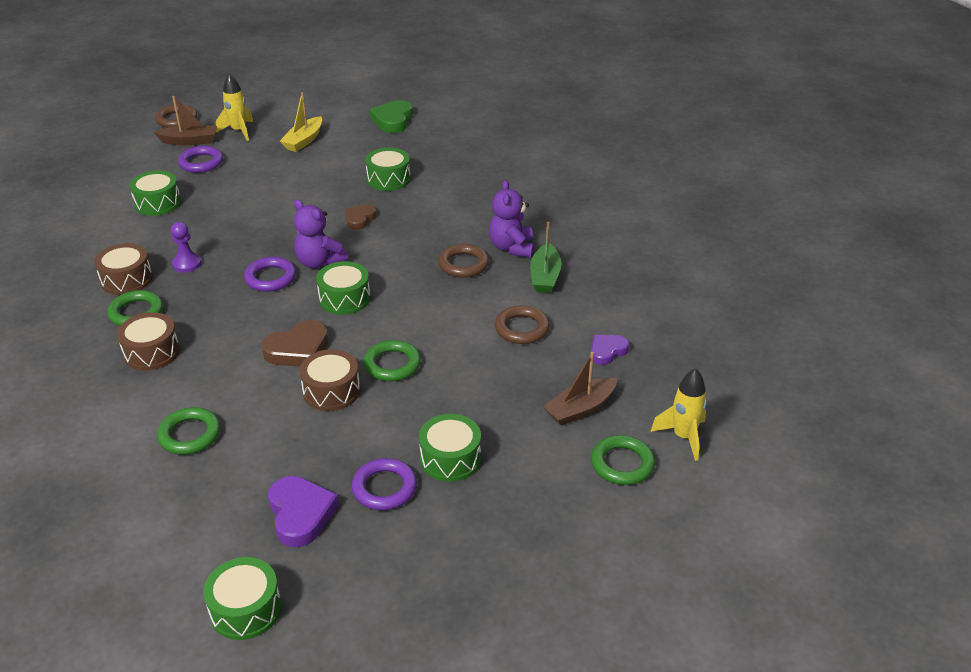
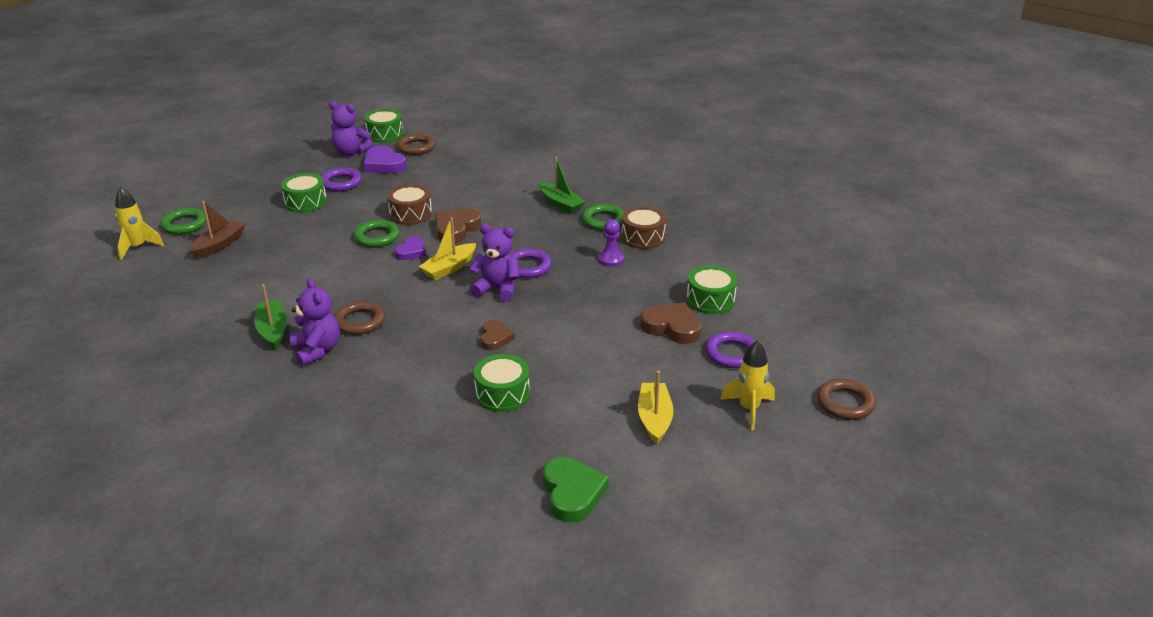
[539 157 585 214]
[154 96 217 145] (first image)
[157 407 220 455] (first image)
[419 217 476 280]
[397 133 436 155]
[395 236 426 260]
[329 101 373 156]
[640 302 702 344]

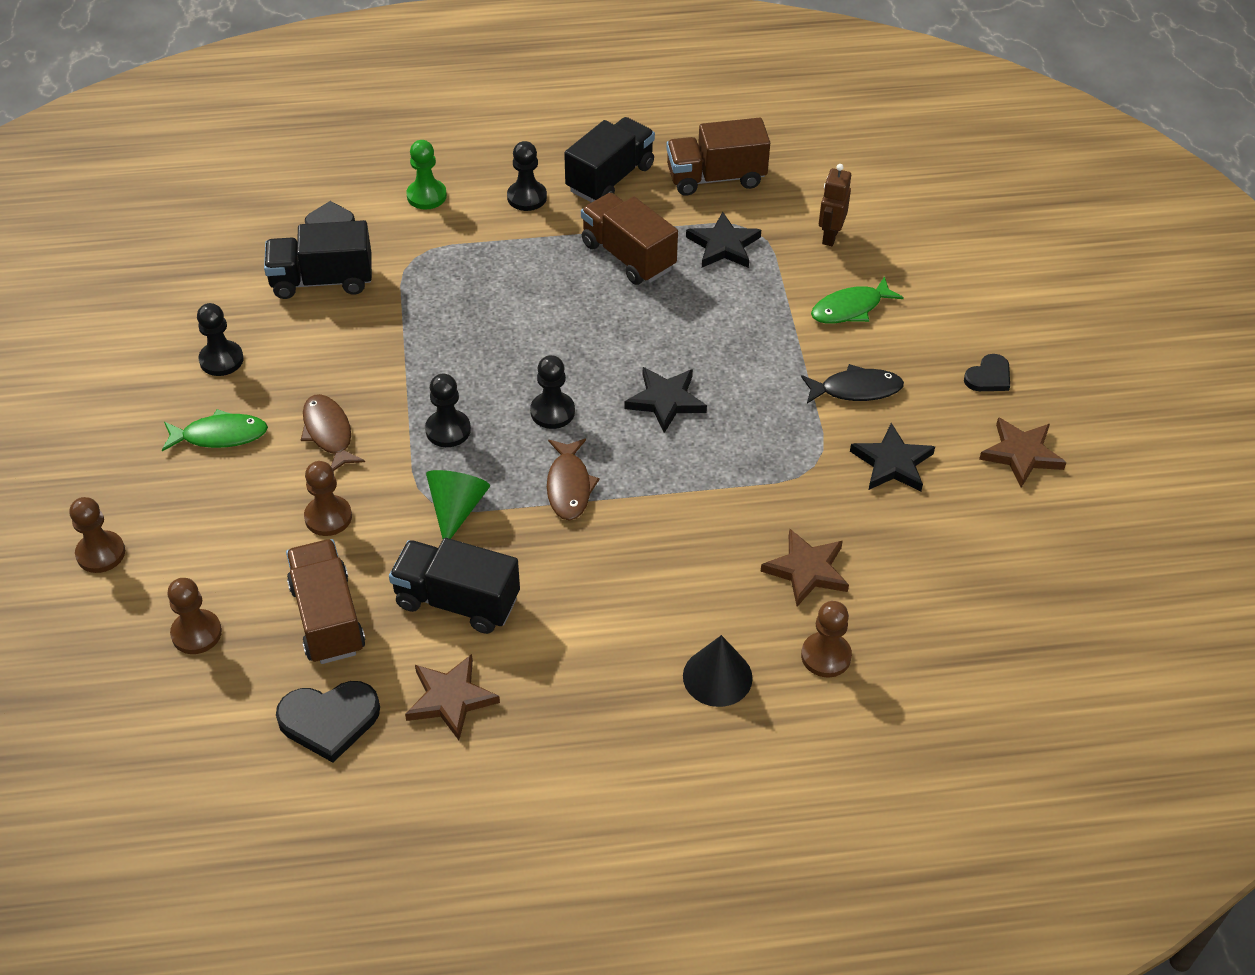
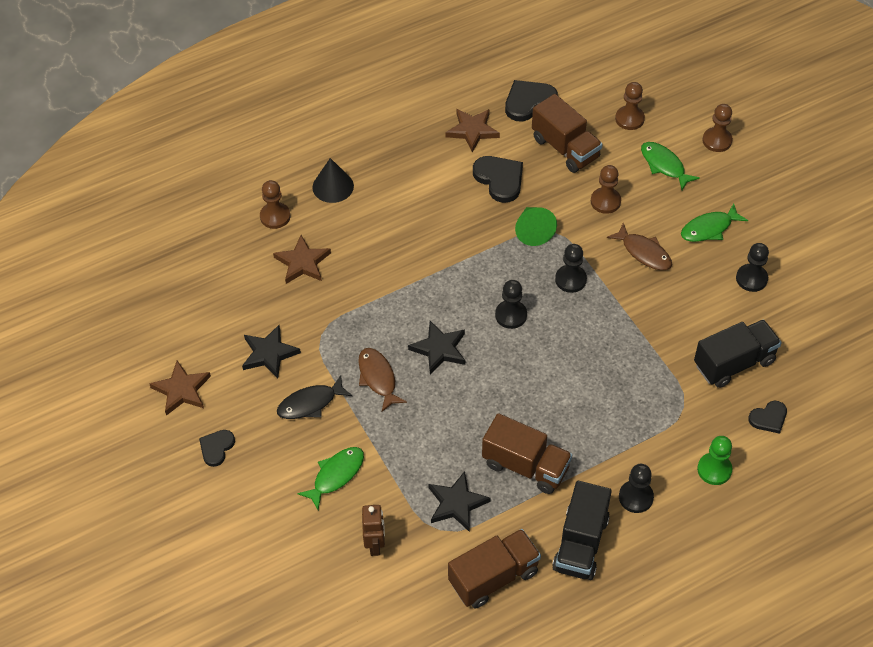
[473 156 523 203]
[358 348 407 412]
[641 142 700 190]

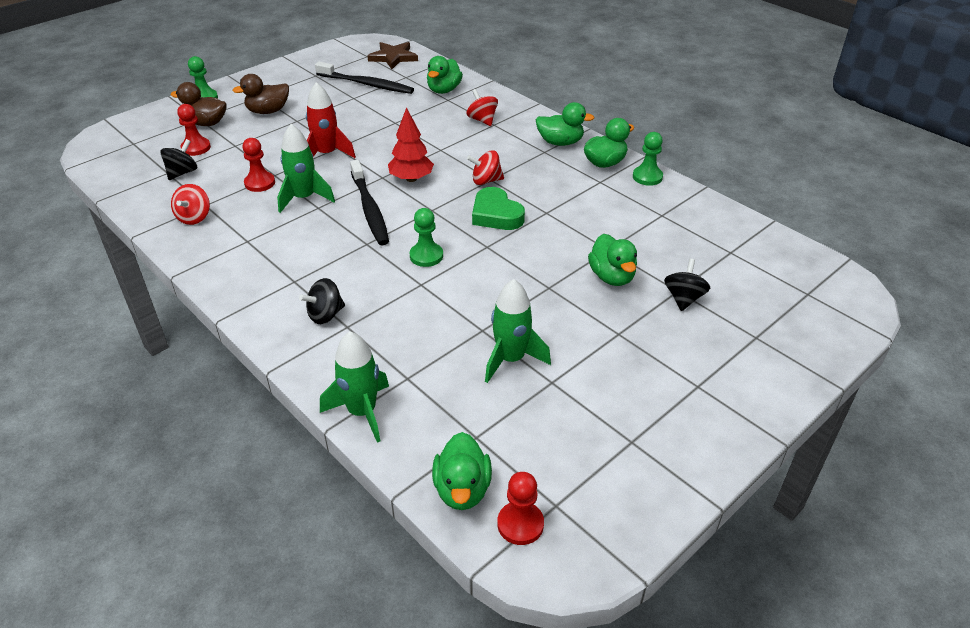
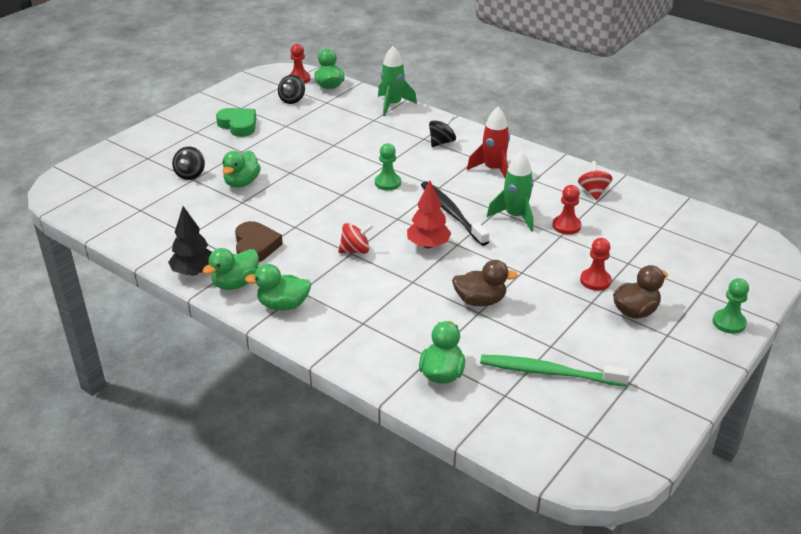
[278 75 305 104]
[452 260 518 306]
[580 238 612 291]
[467 107 510 178]
[480 355 630 387]
[367 42 418 69] (first image)
[466 89 498 126] (first image)
[216 108 256 137]
[485 279 551 383] (first image)
[222 150 261 188]
[168 206 212 276]
[235 221 283 262]

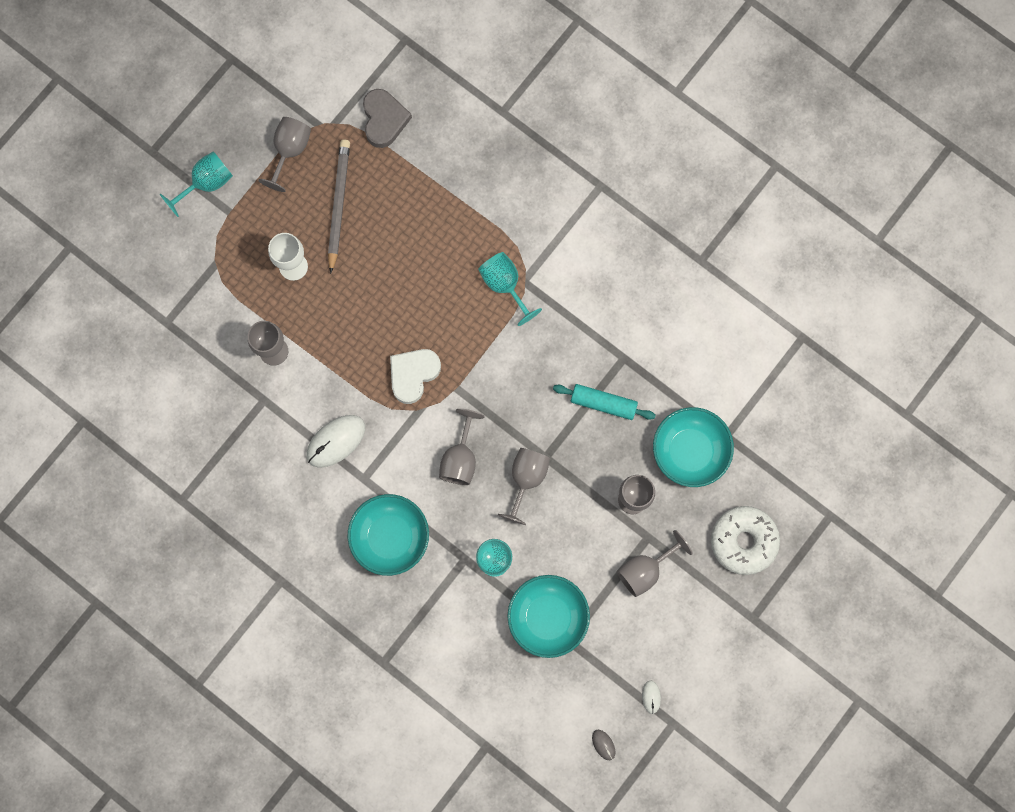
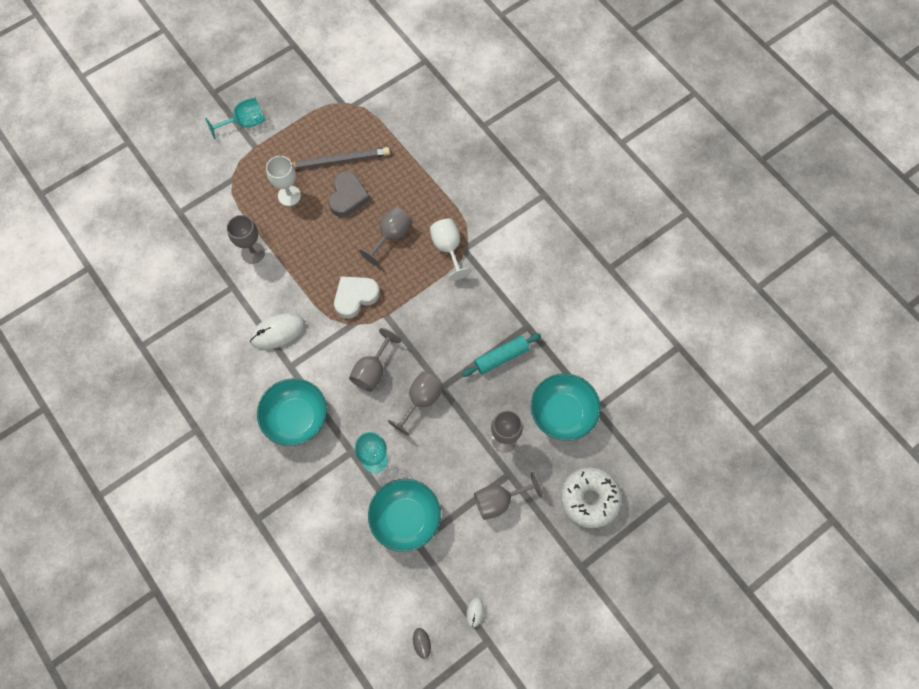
[359 207 413 266]
[291 147 390 169]
[329 171 370 217]
[430 219 471 281]
[462 333 541 377]

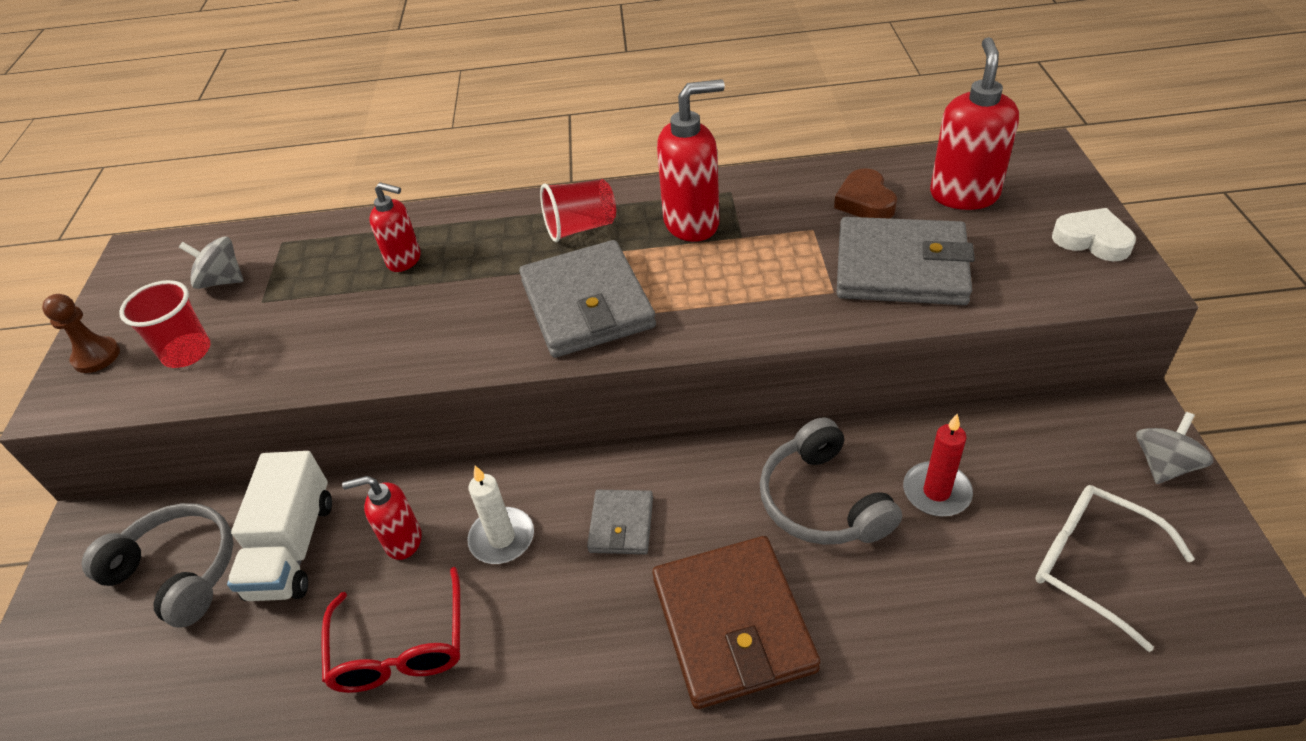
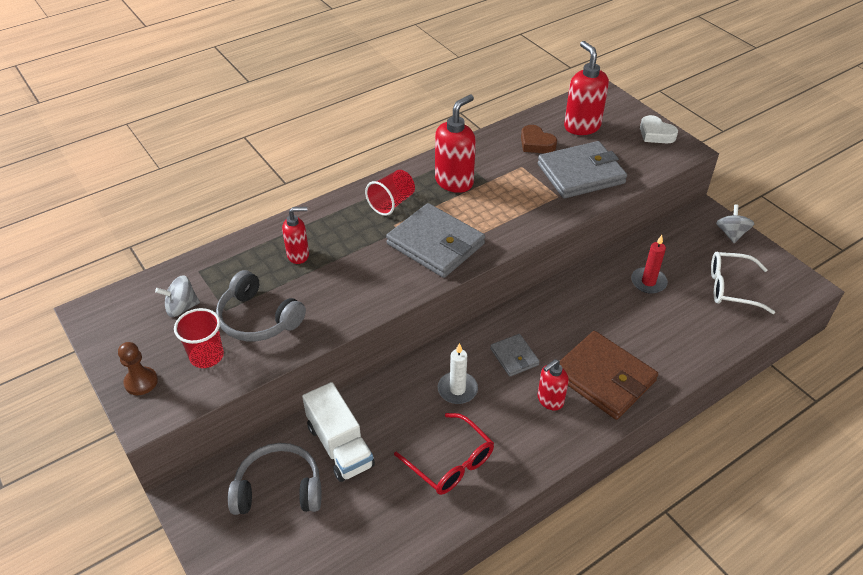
[538 359 569 410]
[216 270 306 341]
[640 115 678 143]

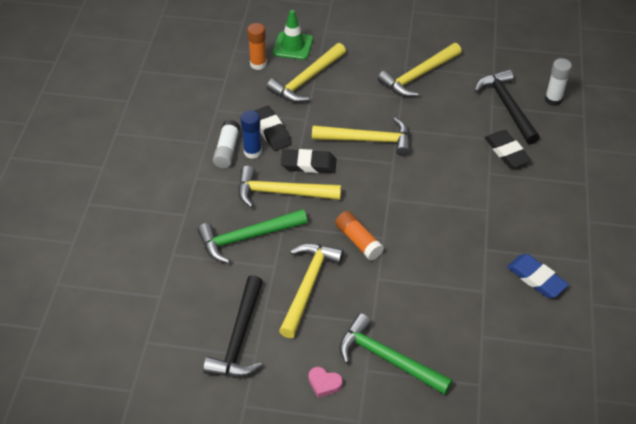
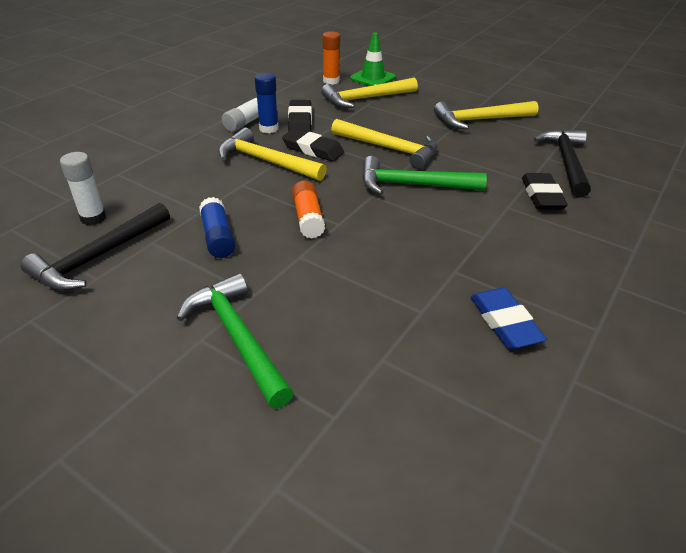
[362 156 487 195]
[199 197 235 258]
[309 367 343 398] (first image)
[60 152 106 225]

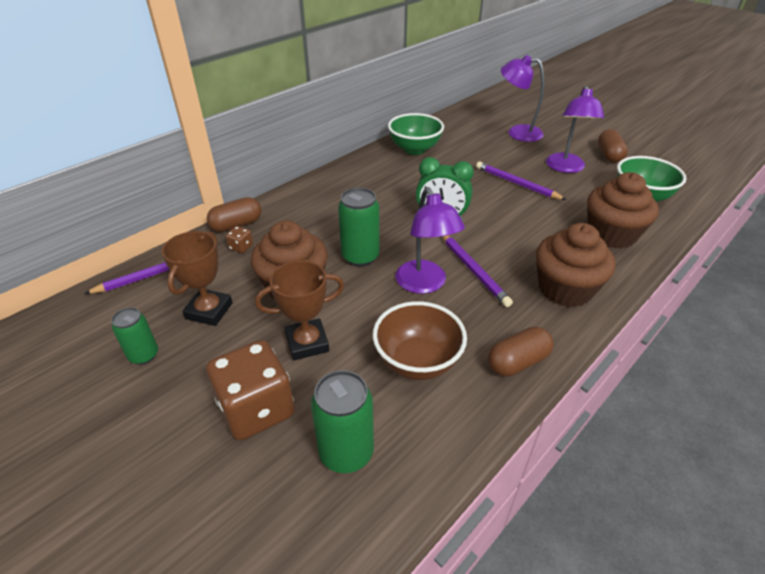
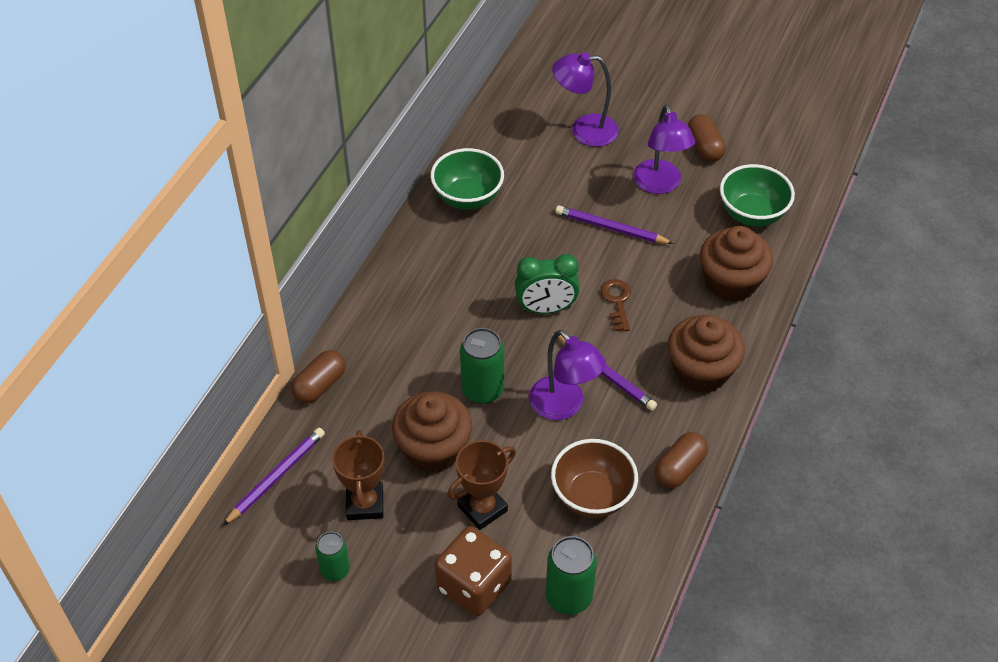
[226 226 253 253] (first image)
[601 279 631 331]

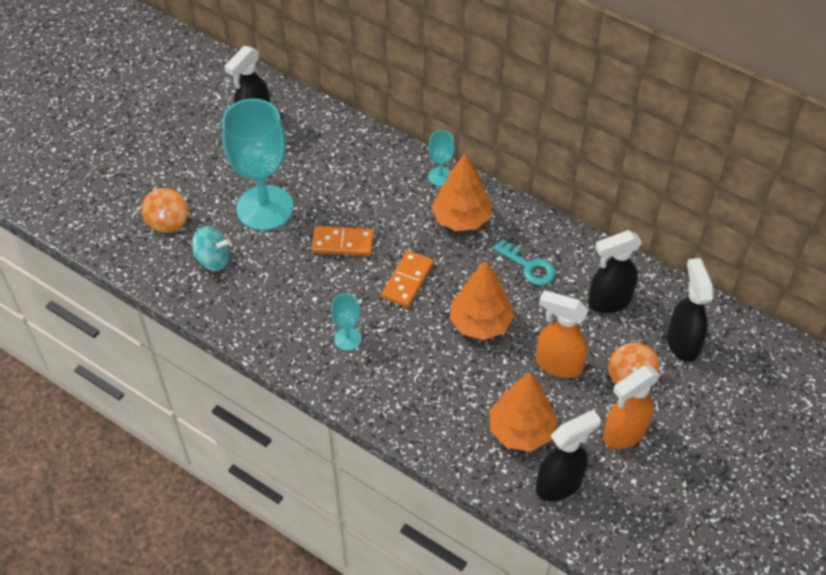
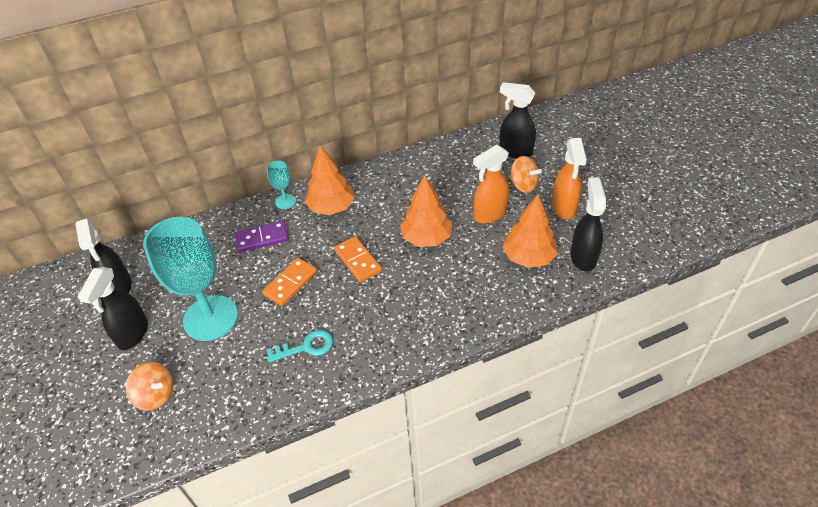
[192 226 231 271] (first image)
[331 293 362 351] (first image)
[266 330 333 363]
[77 267 148 350]
[235 221 288 253]

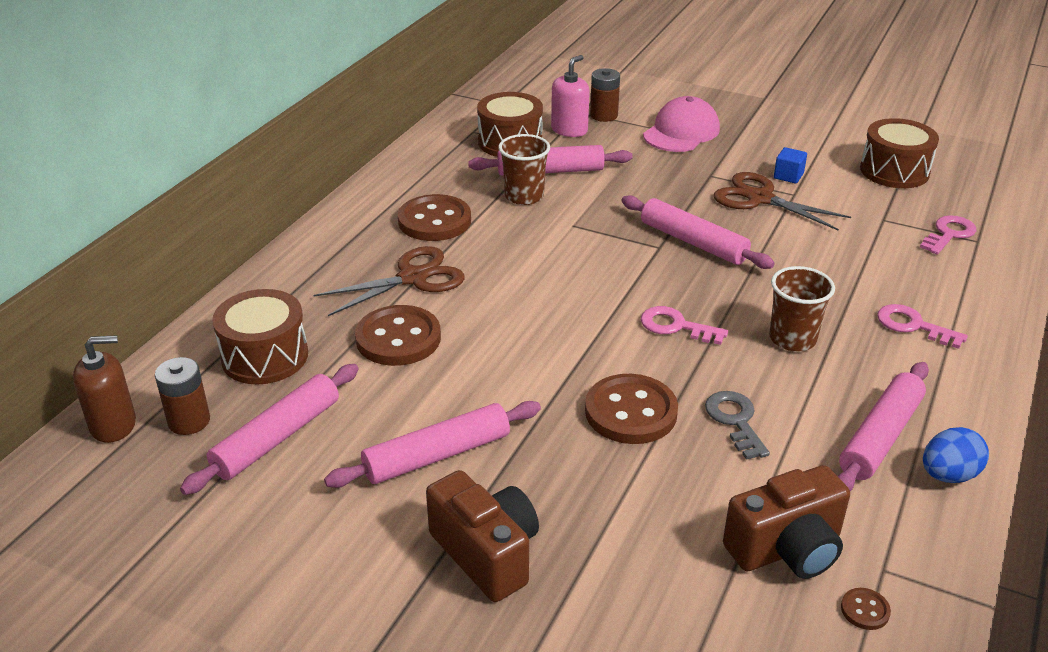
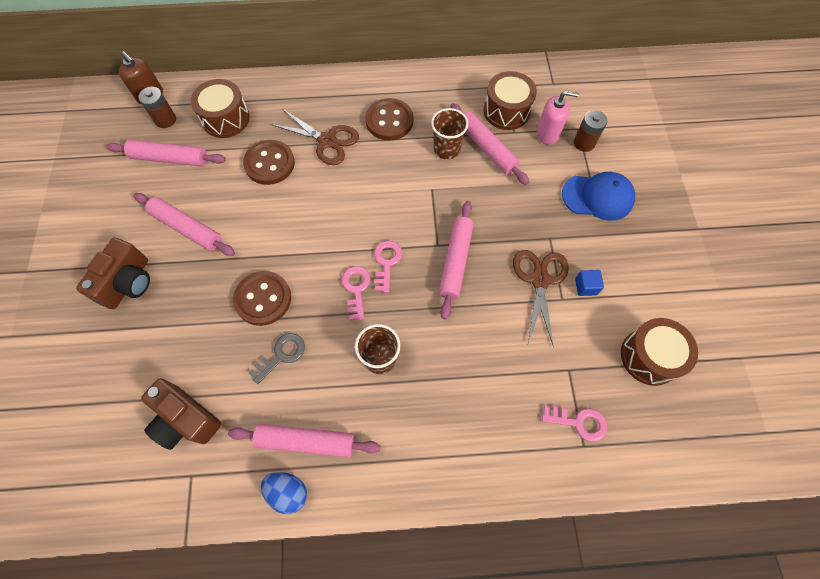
[562 172 635 221]
[841 588 891 630] (first image)
[374 241 402 293]

